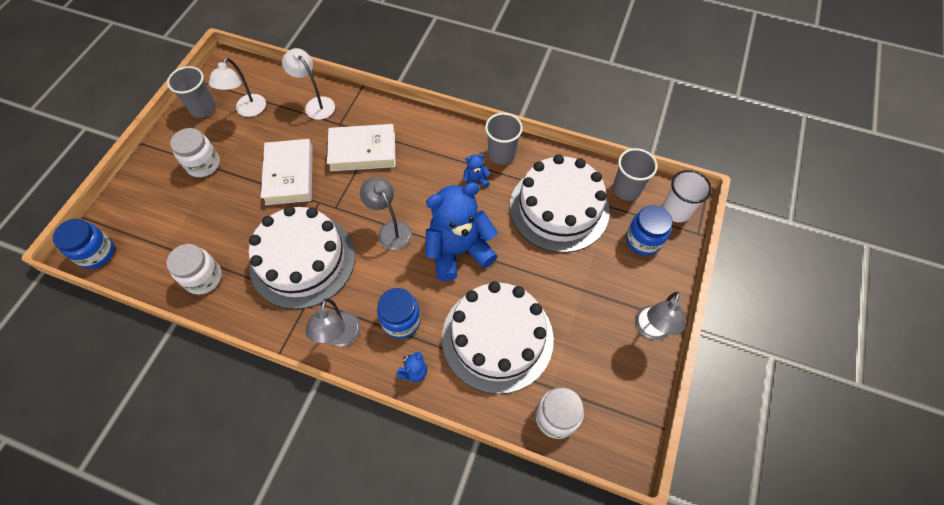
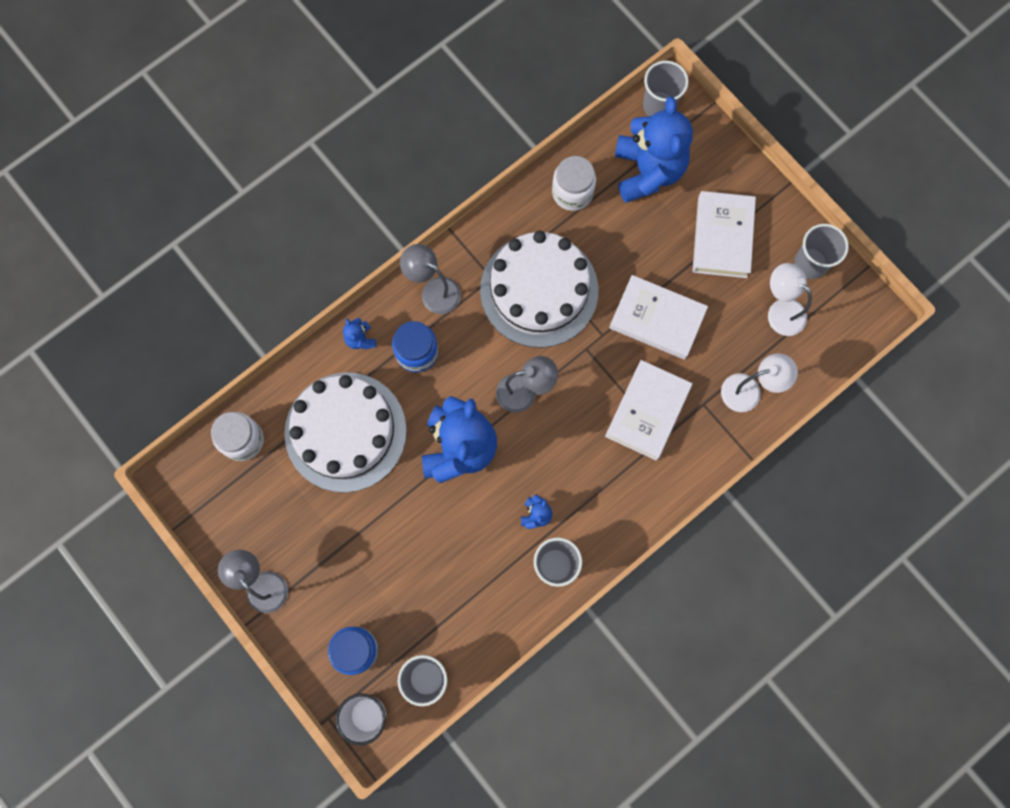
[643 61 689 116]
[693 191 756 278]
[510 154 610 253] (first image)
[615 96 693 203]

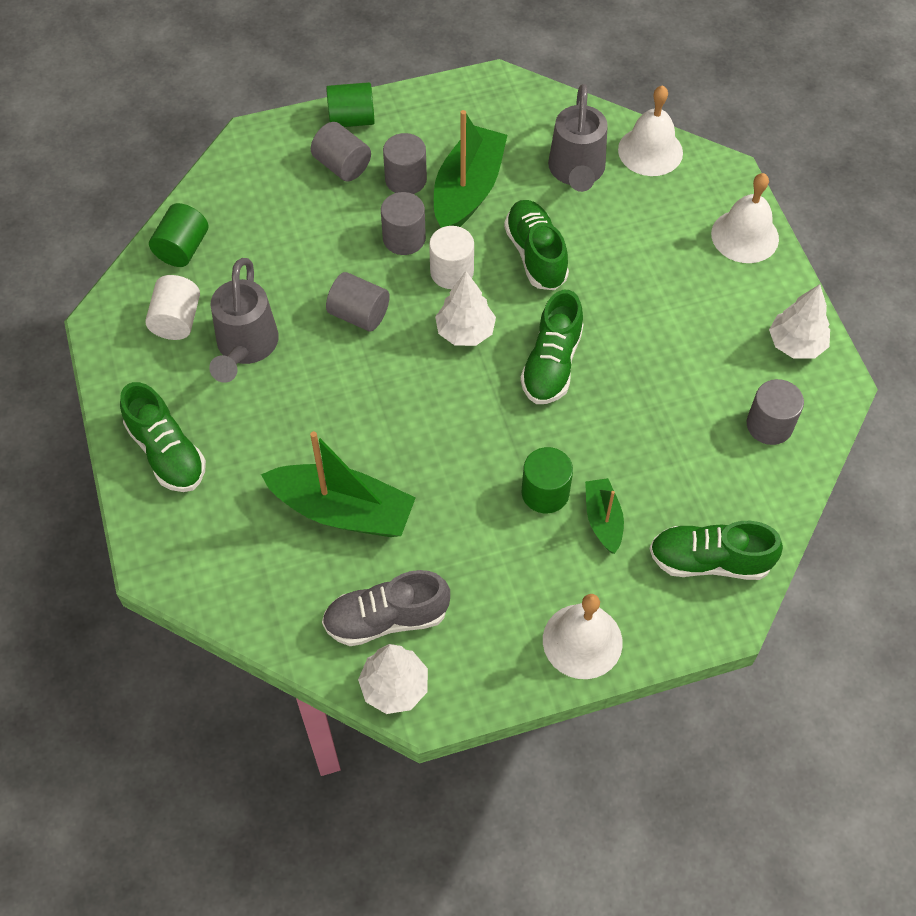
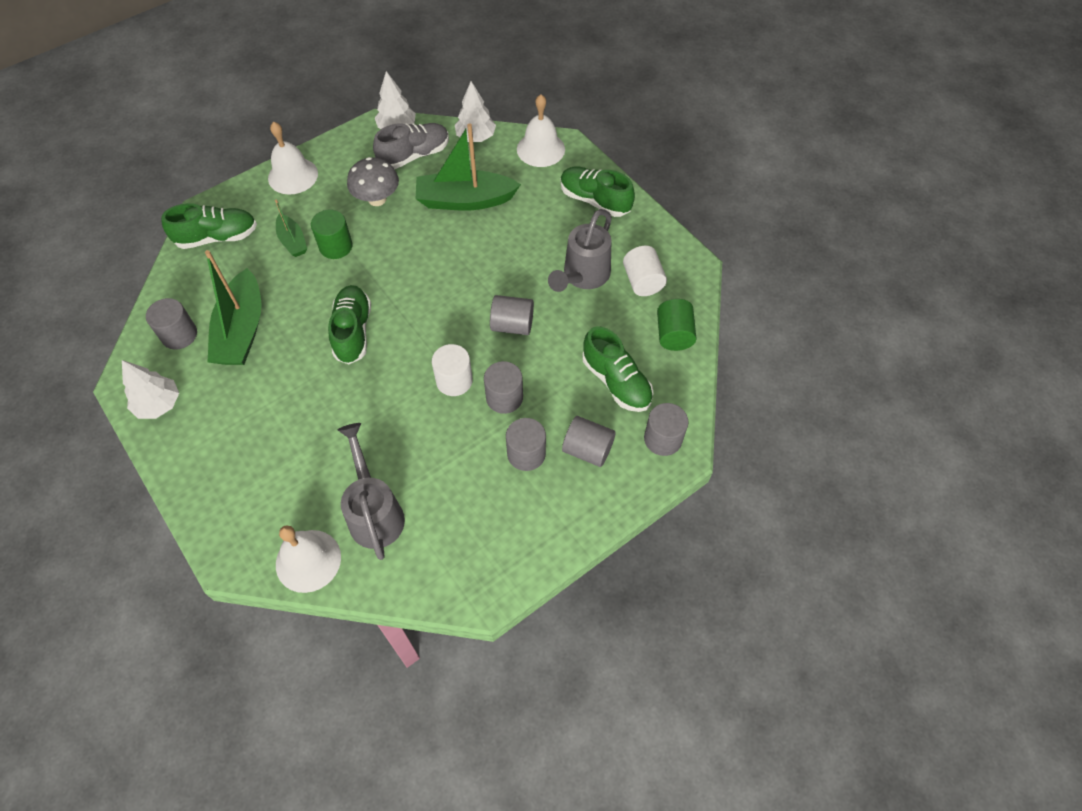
[548 209 612 292]
[326 82 375 127] (first image)
[205 250 262 365]
[455 81 496 142]
[583 327 653 412]
[517 94 565 167]
[347 157 399 206]
[644 403 688 456]

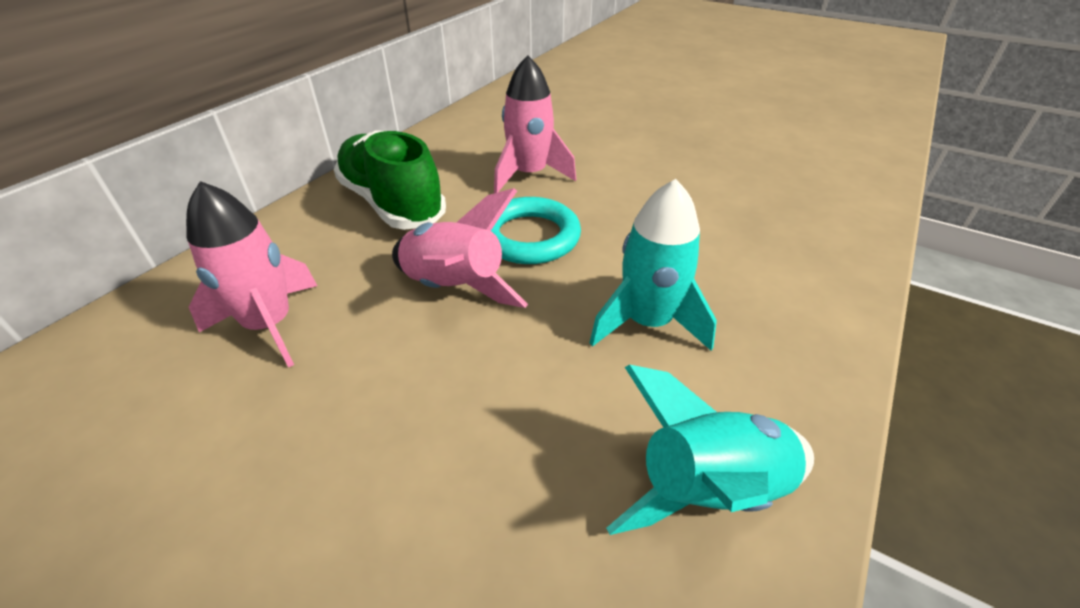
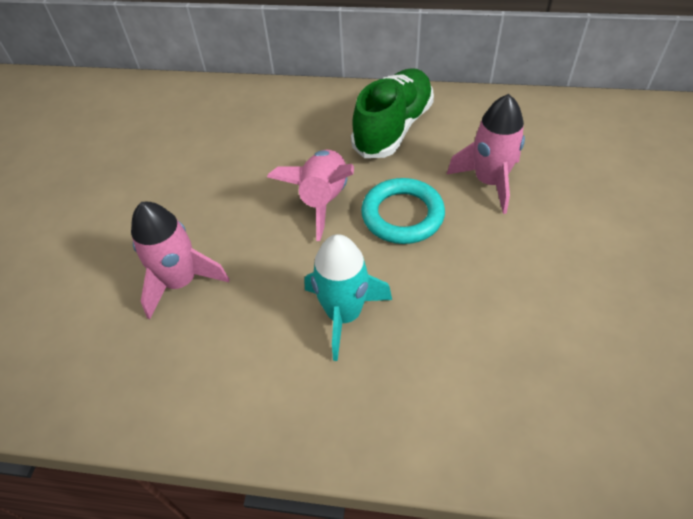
[131 202 229 319]
[606 364 814 535] (first image)

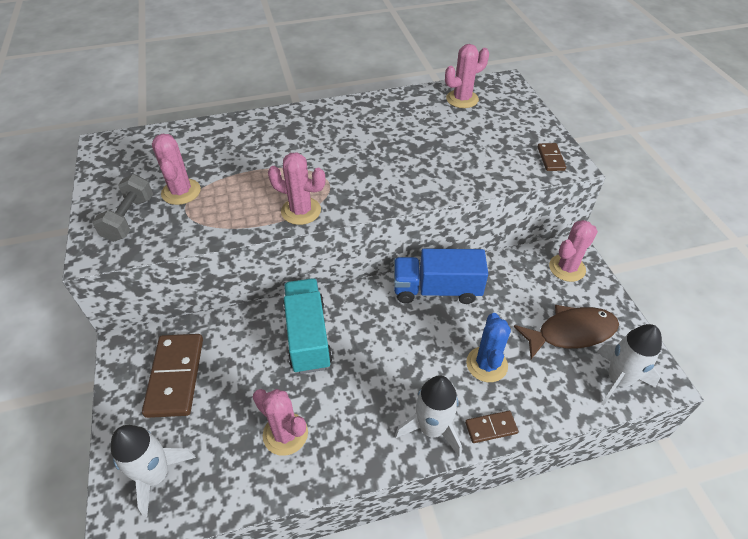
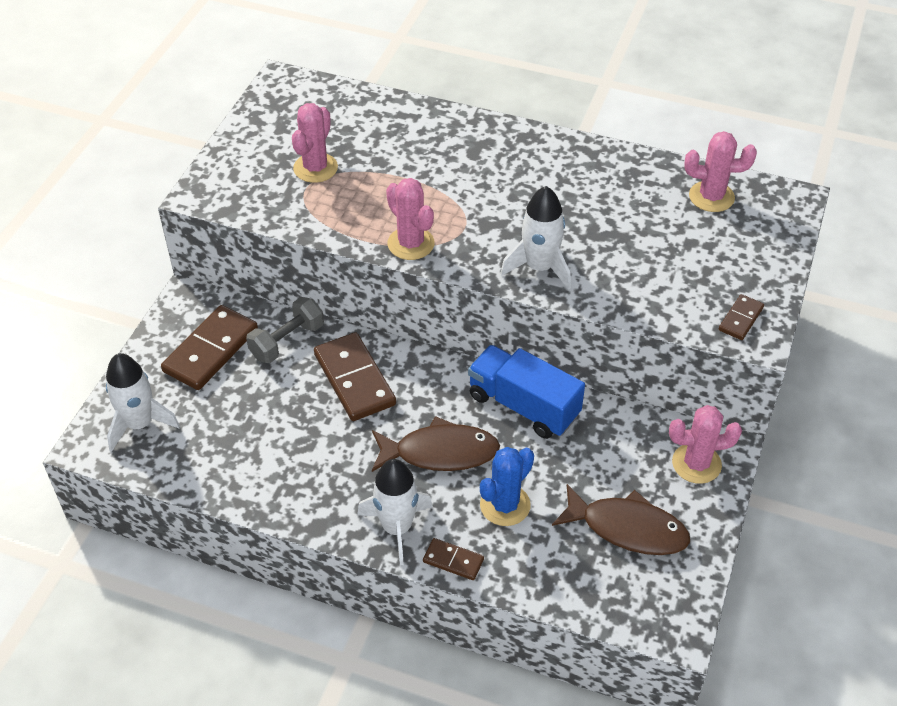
[246 297 324 363]
[253 389 308 456] (first image)
[314 332 396 421]
[500 186 571 290]
[372 416 500 472]

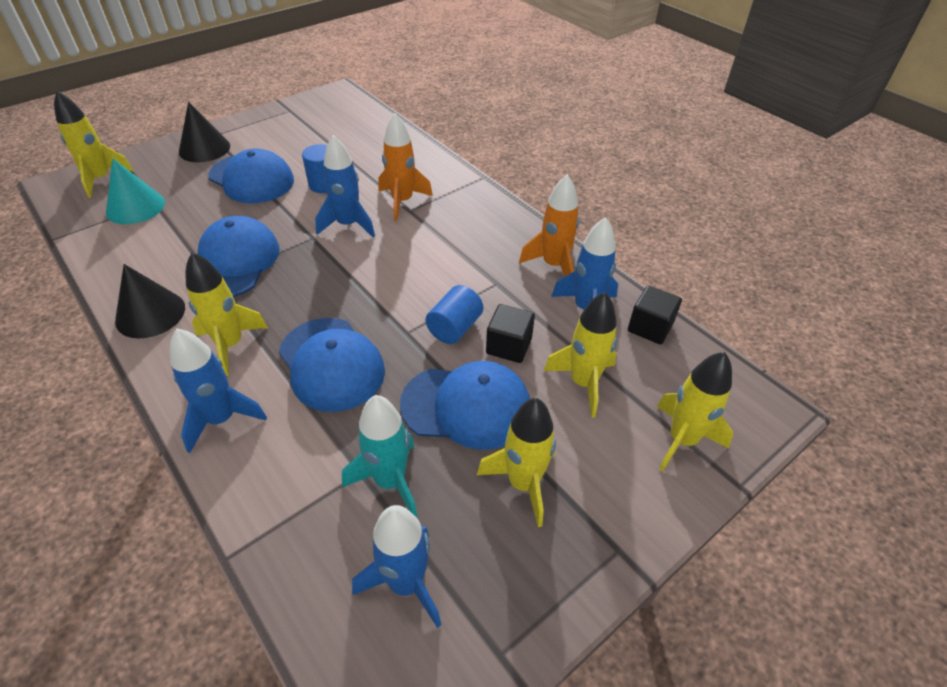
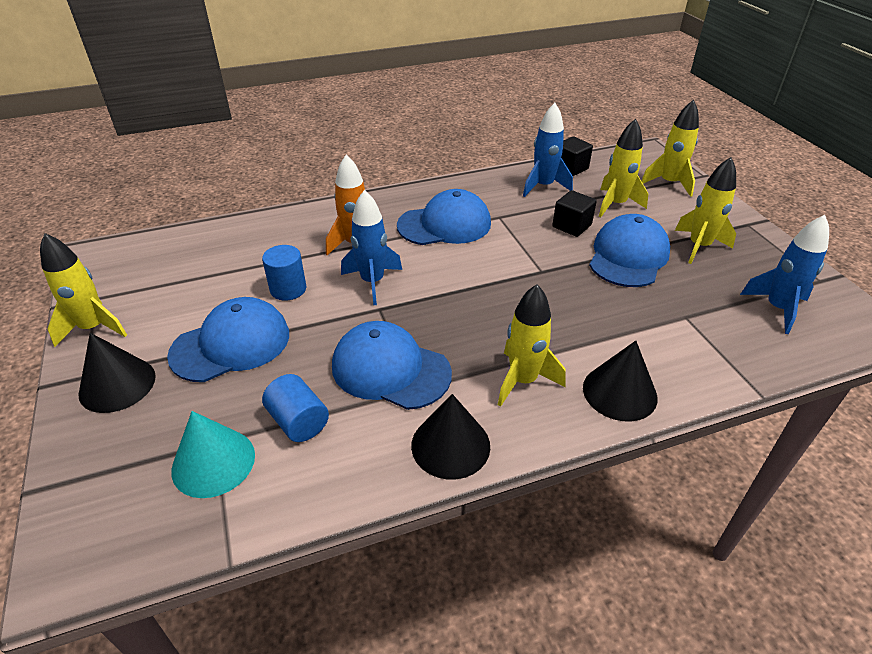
[40 233 127 347]
[583 341 657 421]
[397 189 491 245]
[342 395 418 517] (first image)
[262 374 329 442]
[519 175 580 276] (first image)

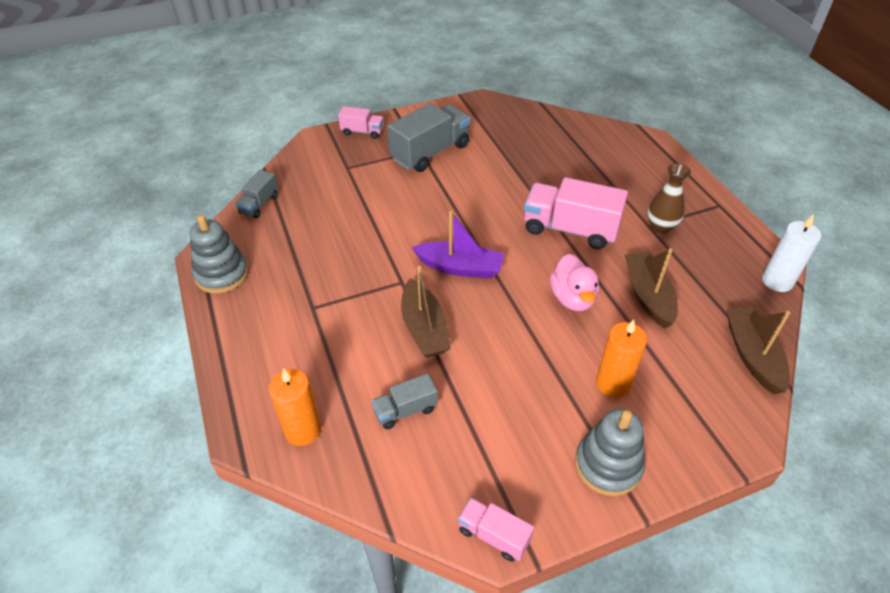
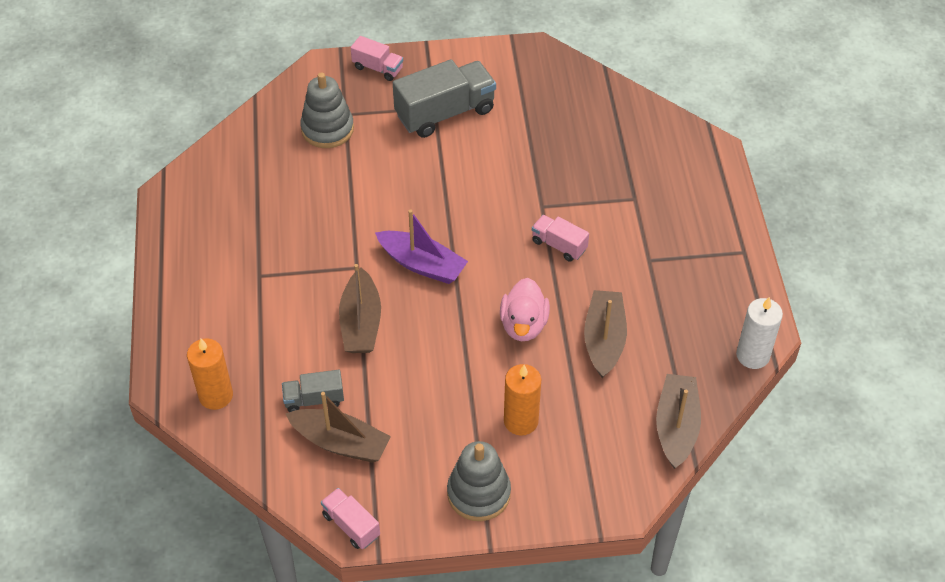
[300 72 354 148]
[235 170 278 218] (first image)
[532 215 589 262]
[647 163 691 234] (first image)
[285 392 391 463]

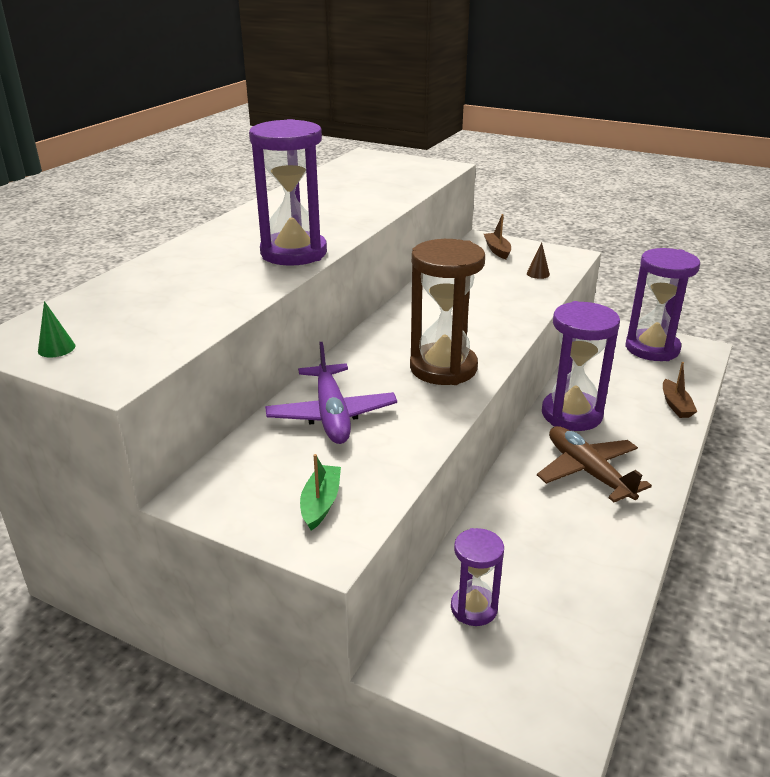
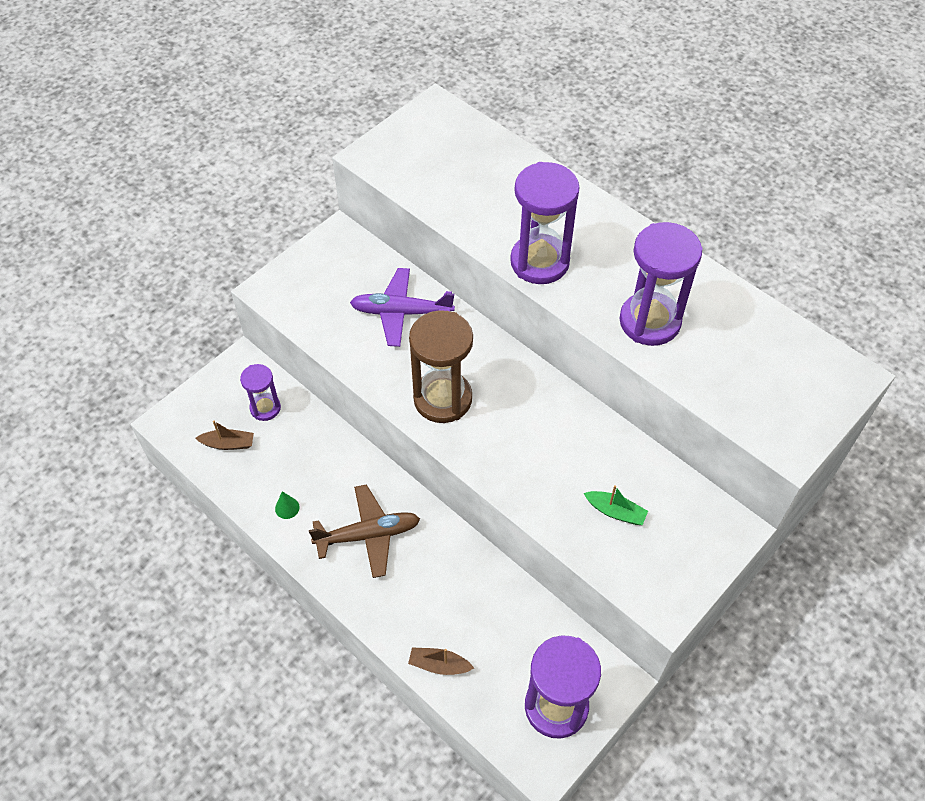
[275 491 299 519]
[584 485 648 525]
[195 421 254 450]
[527 242 550 279] (first image)
[619 222 702 346]

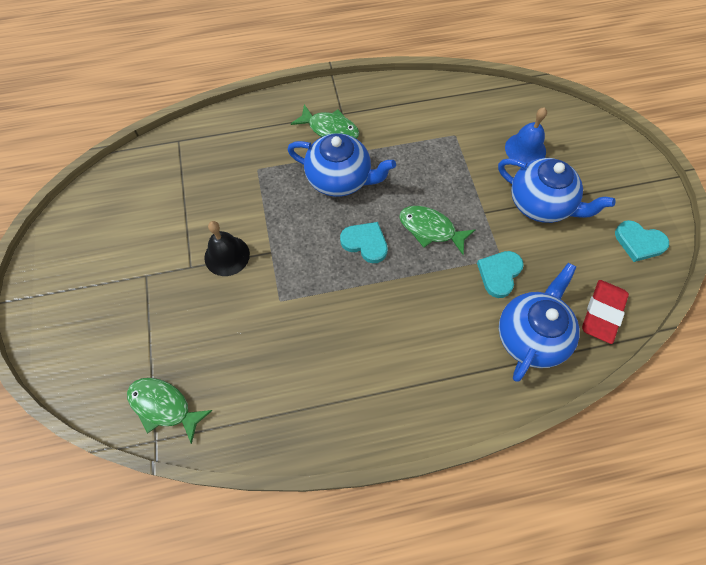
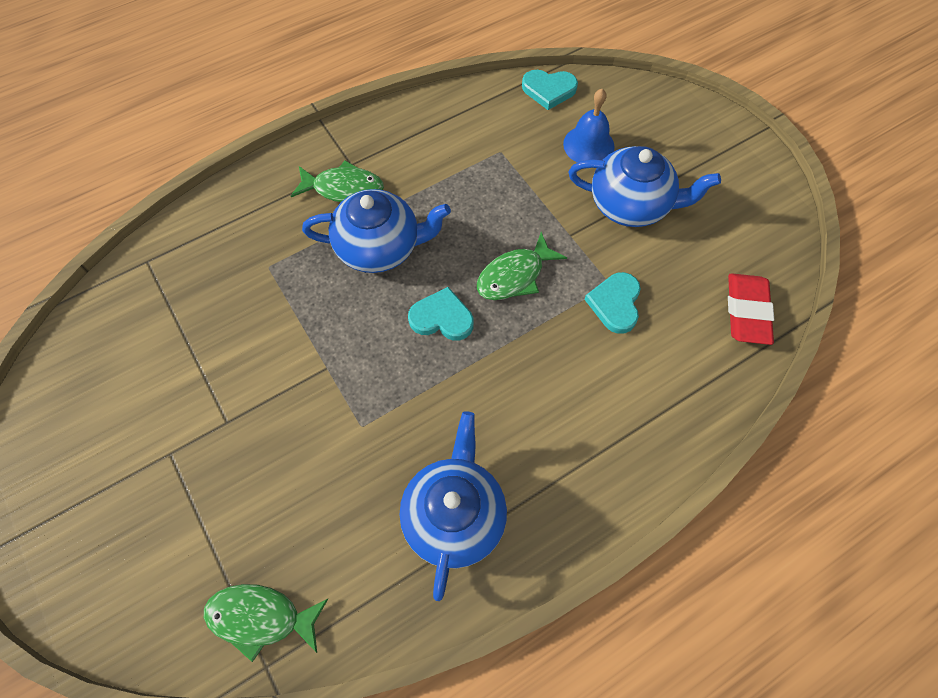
[204 221 250 276] (first image)
[477 232 567 300]
[400 411 507 601]
[522 70 578 110]

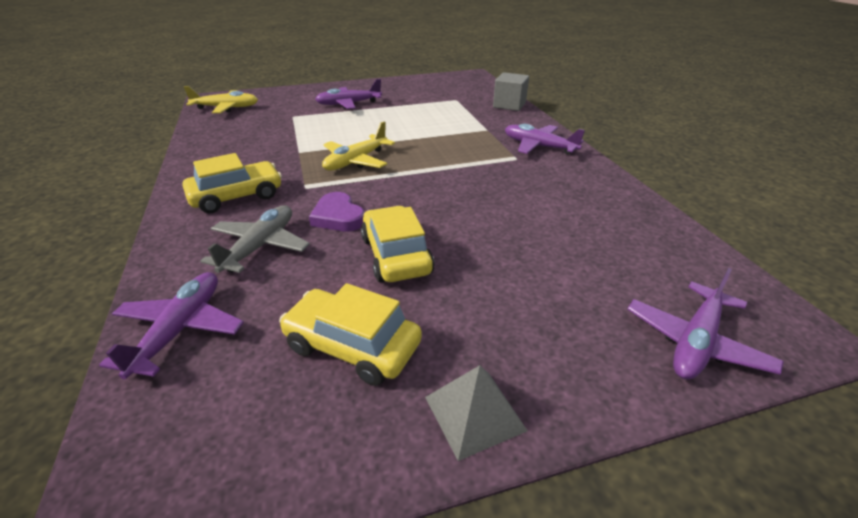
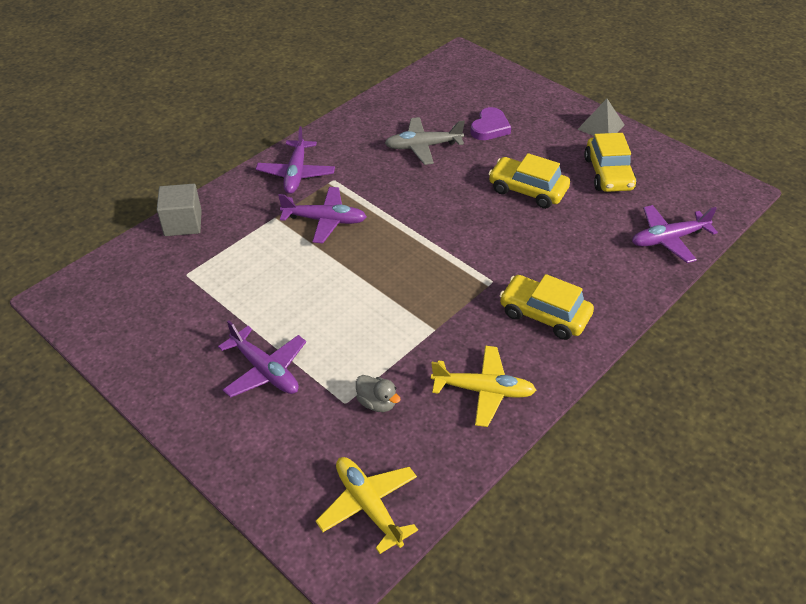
[385 117 465 165]
[470 107 511 140]
[431 346 536 427]
[488 153 570 209]
[278 187 367 244]
[356 375 401 412]

